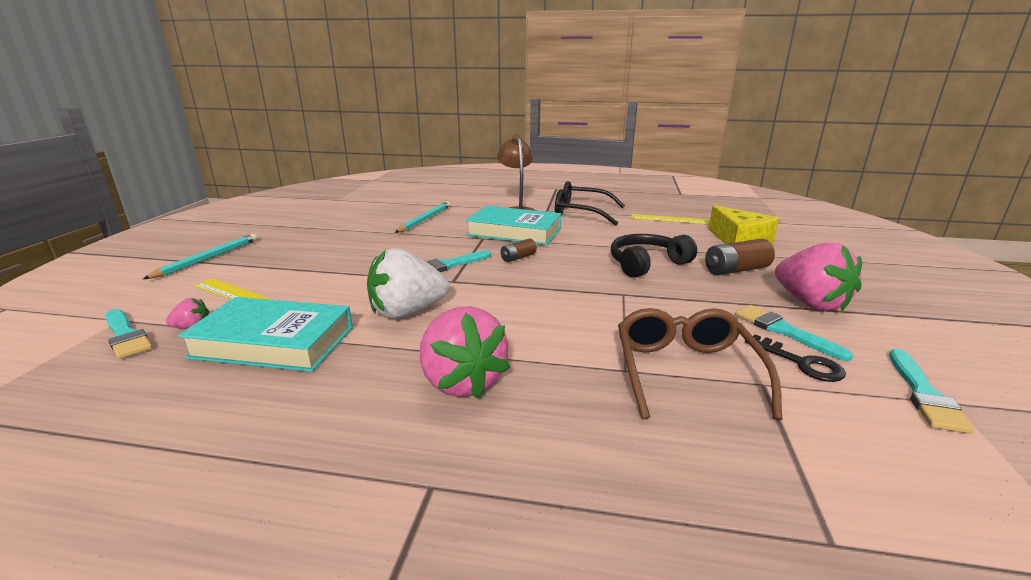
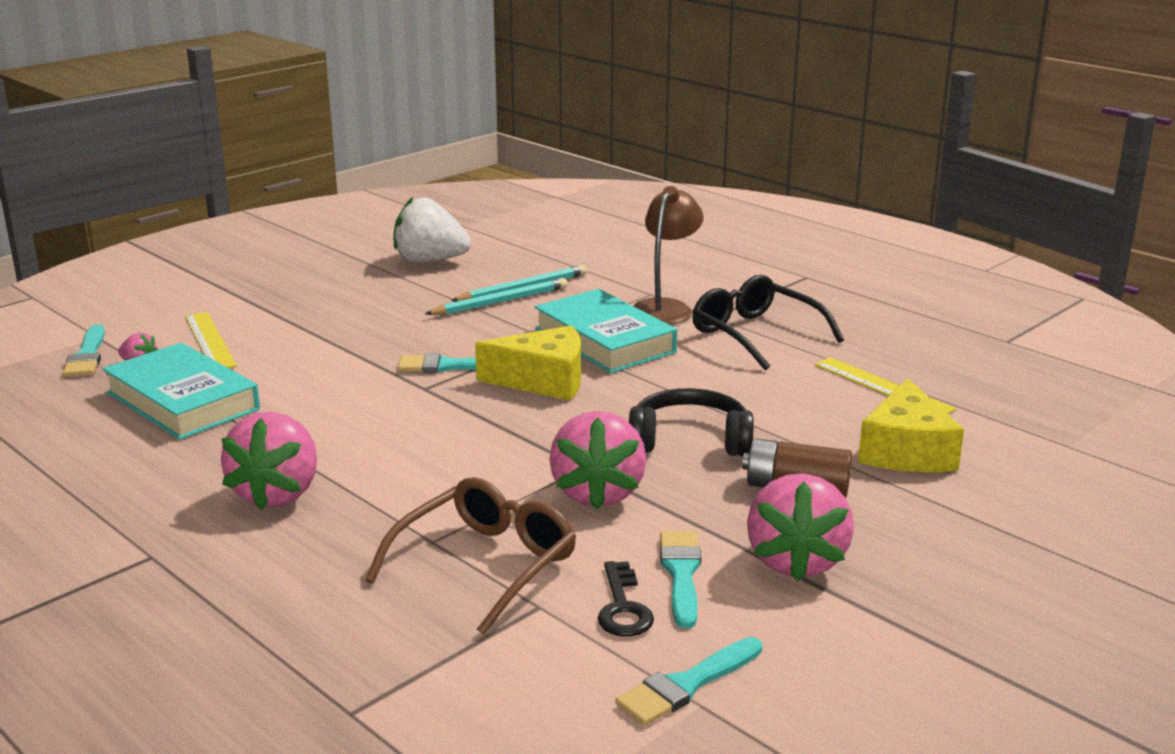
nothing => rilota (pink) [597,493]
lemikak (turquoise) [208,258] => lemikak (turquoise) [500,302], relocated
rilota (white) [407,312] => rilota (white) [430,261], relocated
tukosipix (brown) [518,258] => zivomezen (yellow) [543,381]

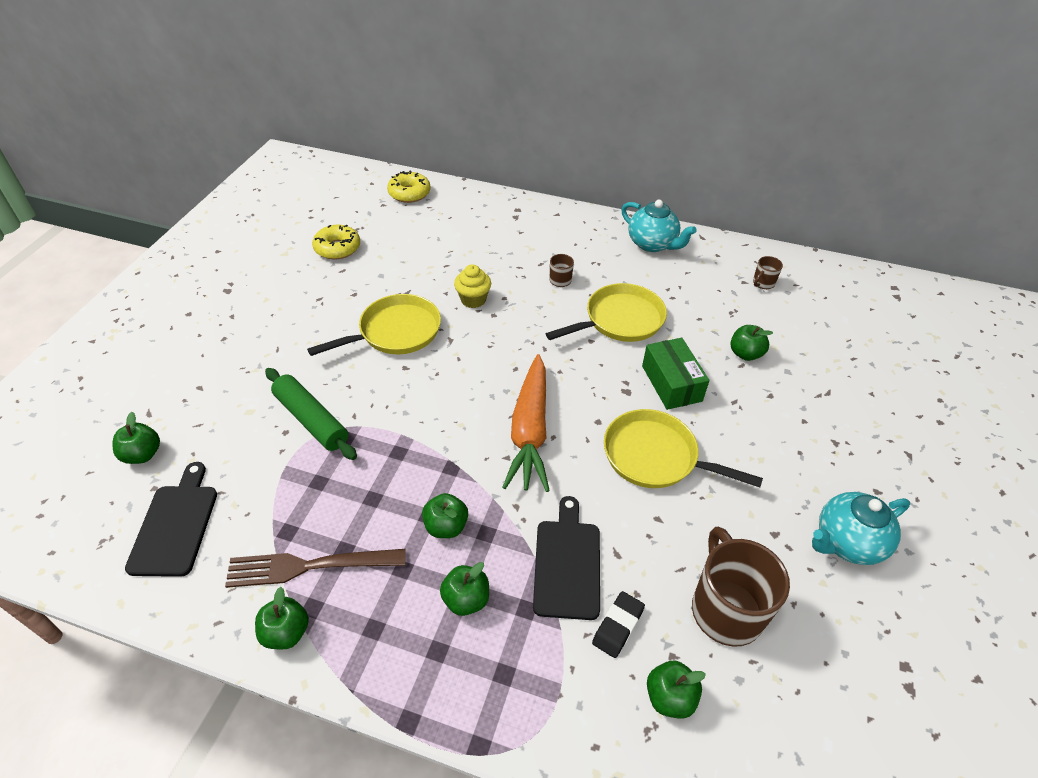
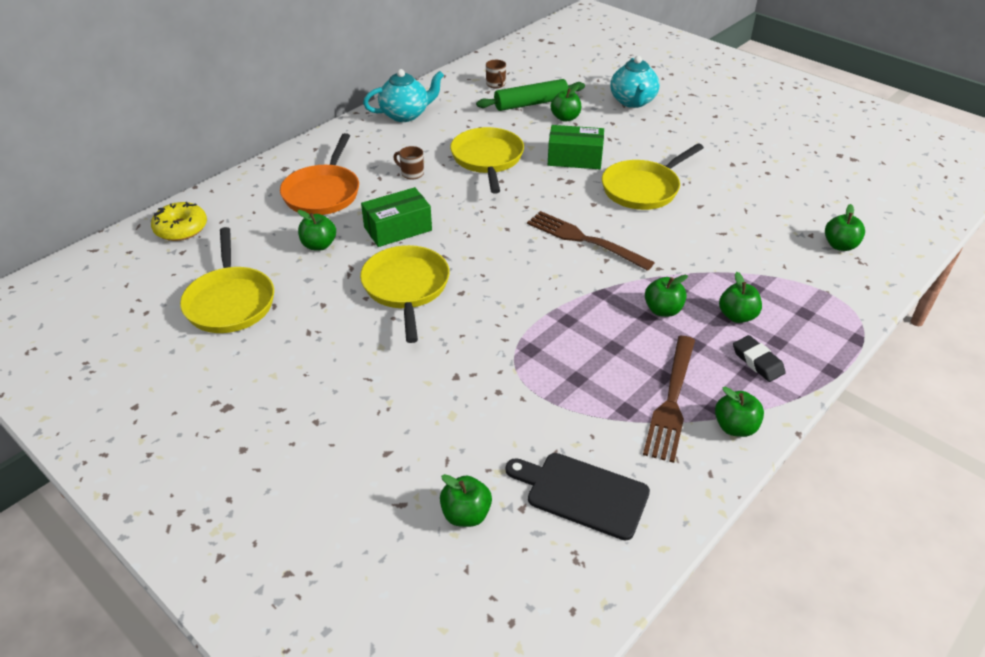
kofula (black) [567,563] => nothing
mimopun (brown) [725,609] => nothing
nothing => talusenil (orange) [323,192]
nothing => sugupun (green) [319,245]
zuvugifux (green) [311,419] => zuvugifux (green) [531,103], relocated
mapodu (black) [618,626] => mapodu (black) [757,362], relocated
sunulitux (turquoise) [847,542] => sunulitux (turquoise) [632,102], relocated
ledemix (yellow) [337,248] => talusenil (yellow) [230,301]
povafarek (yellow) [473,300] => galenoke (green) [398,229]
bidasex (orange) [530,431] => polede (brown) [584,240]

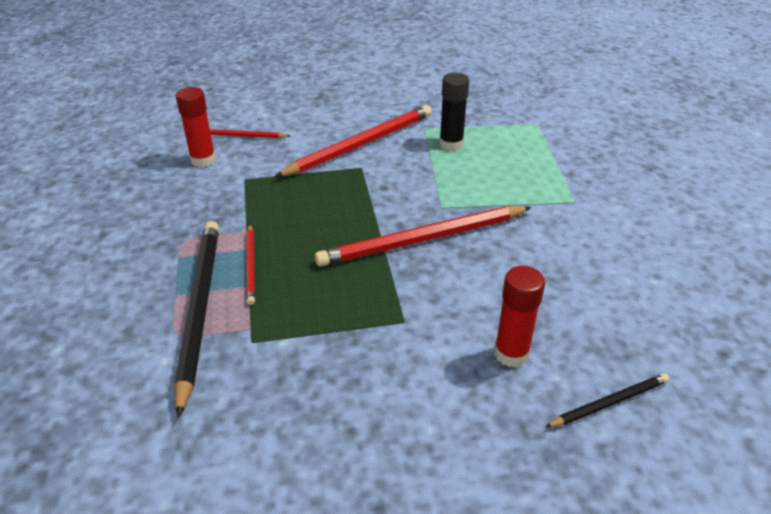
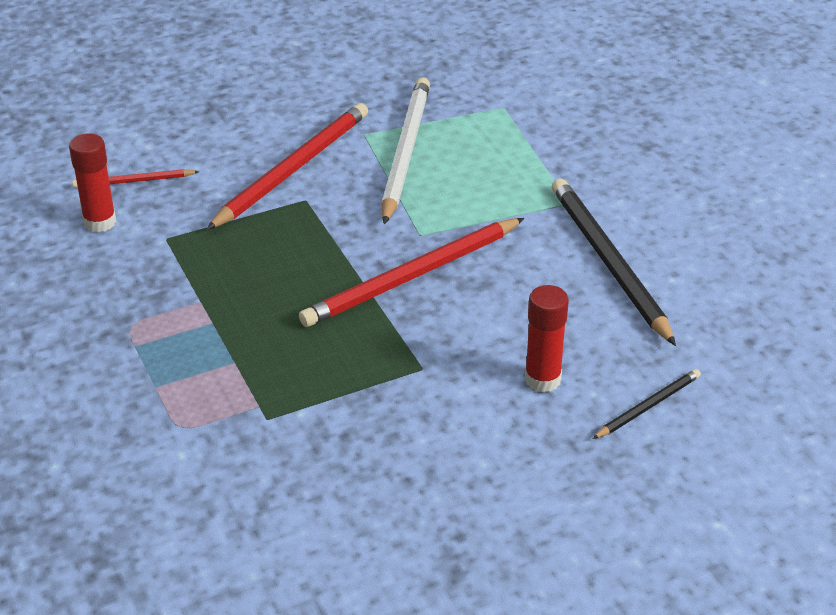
lemikak (red) [251,265] => nothing
lemikak (black) [199,308] => lemikak (black) [608,262], relocated
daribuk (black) [451,144] => lemikak (white) [405,152]

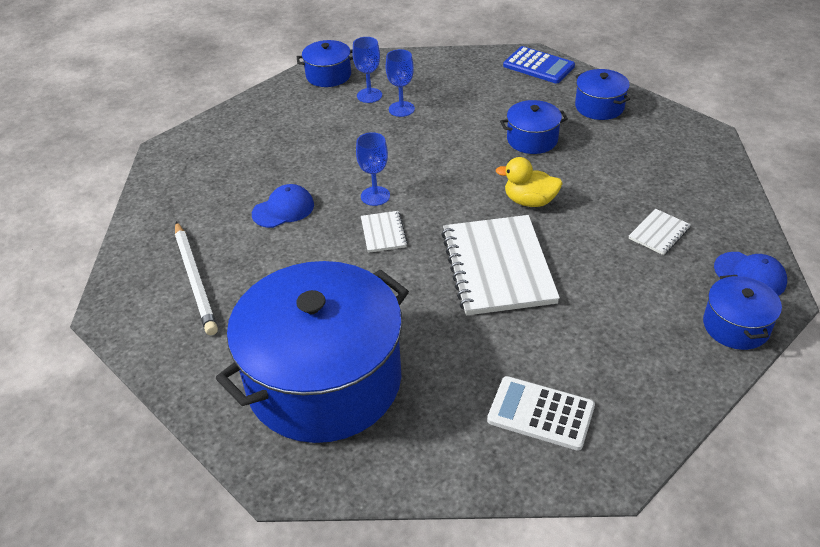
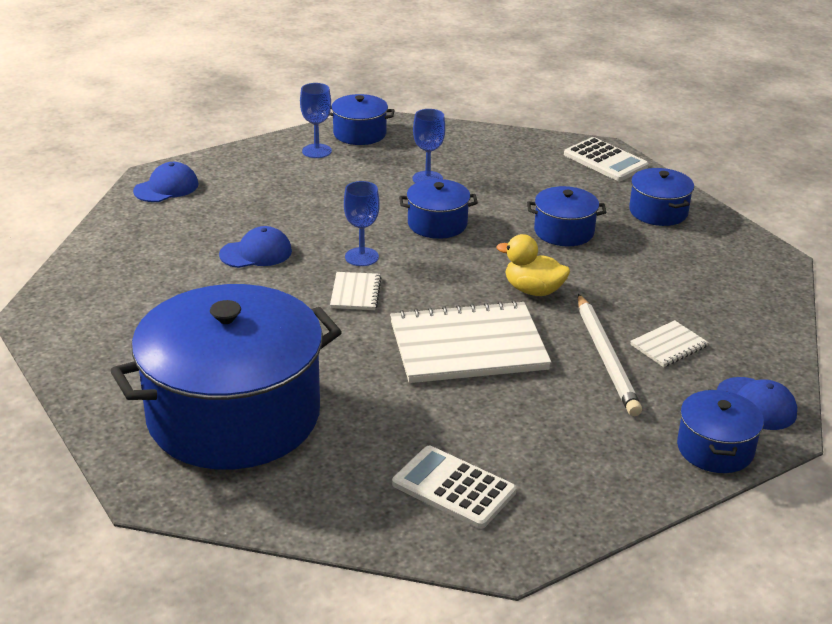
nothing => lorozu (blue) [166,187]
nothing => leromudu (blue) [437,224]
lemikak (white) [195,279] => lemikak (white) [606,357], relocated
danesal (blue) [369,95] => danesal (blue) [316,151], relocated
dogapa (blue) [538,66] => dogapa (white) [605,160]
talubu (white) [497,267] => talubu (white) [468,346], 75 degrees clockwise

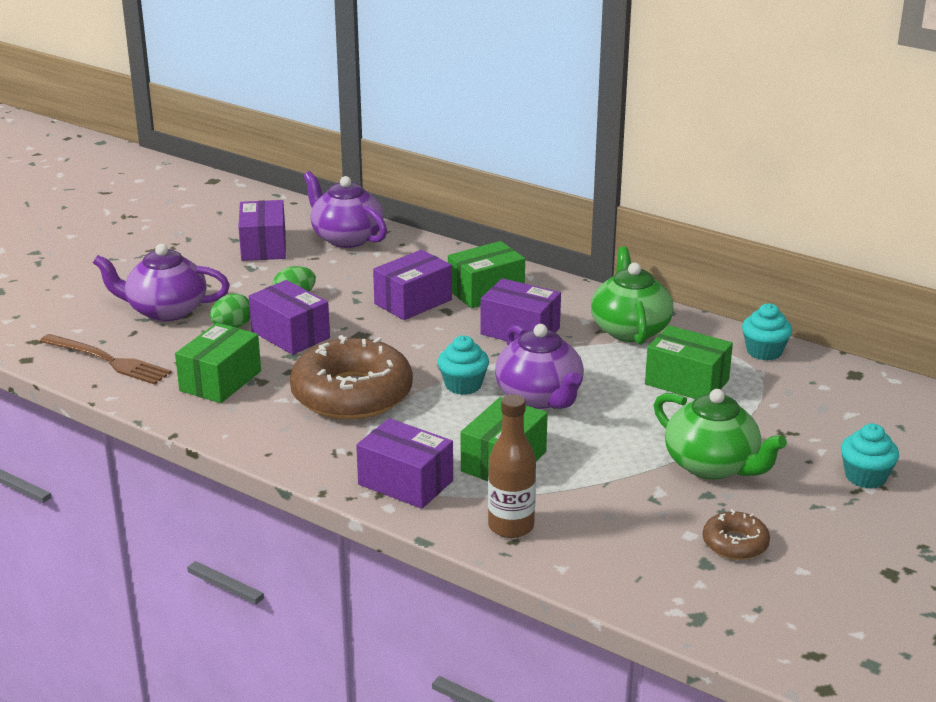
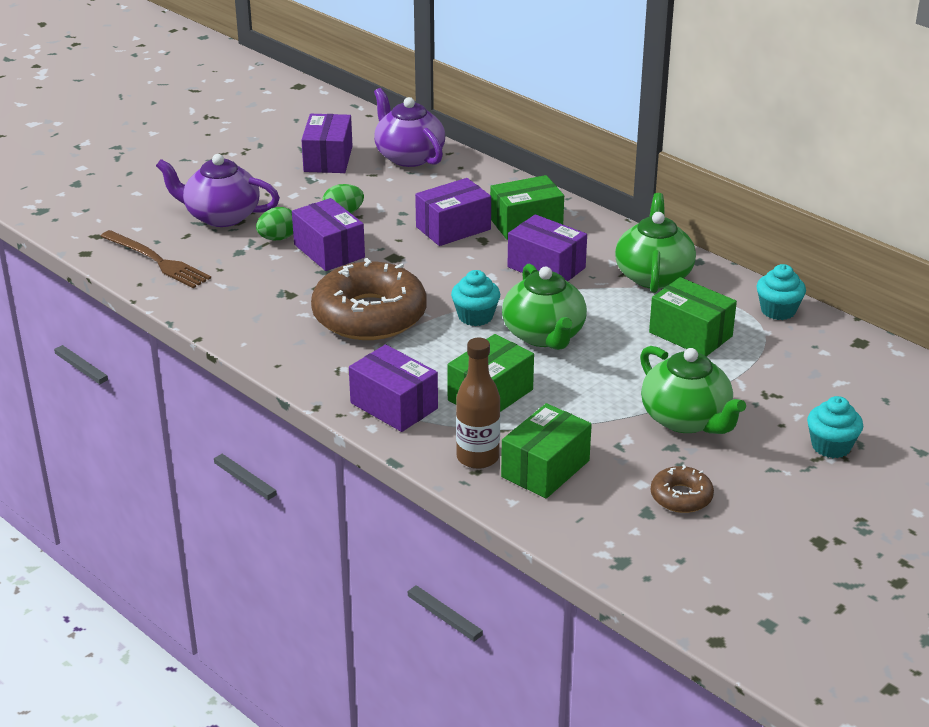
galenoke (green) [220,381] => galenoke (green) [545,469], relocated
sunulitux (purple) [540,397] => sunulitux (green) [544,335]

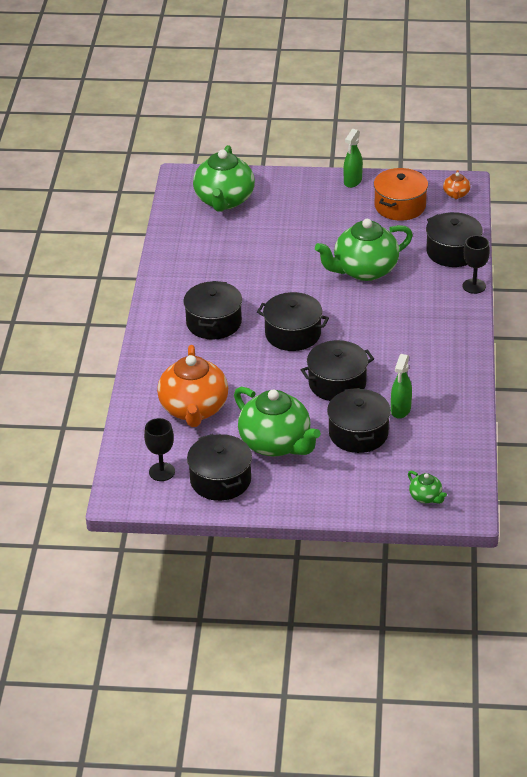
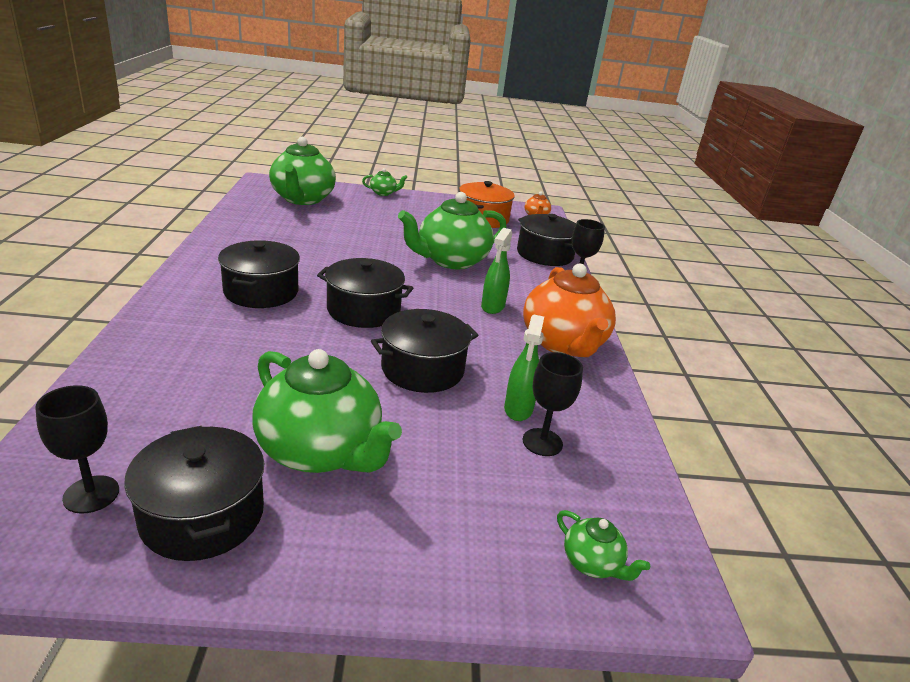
leromudu (black) [358,433] => nothing
nothing => sunulitux (green) [383,193]
nothing => danesal (black) [542,442]
sunulitux (orange) [194,409] => sunulitux (orange) [563,344], relocated
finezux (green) [352,181] => finezux (green) [492,307], relocated

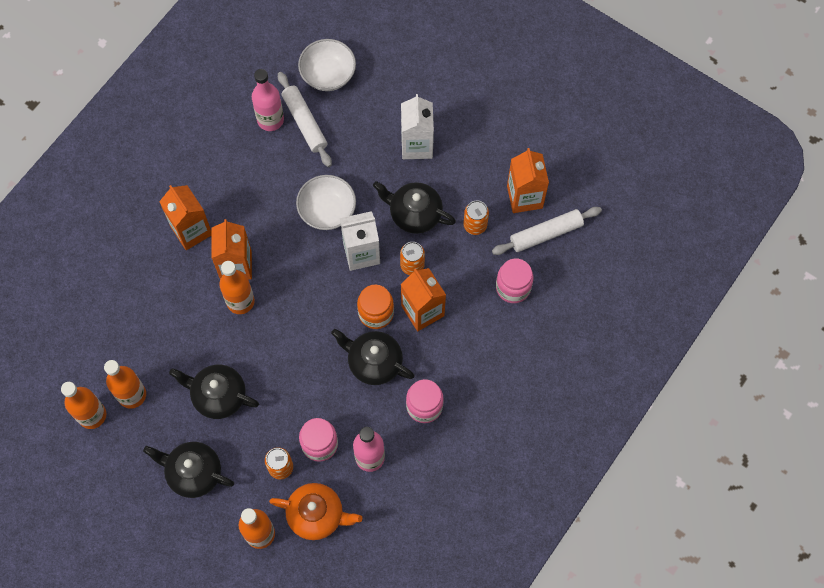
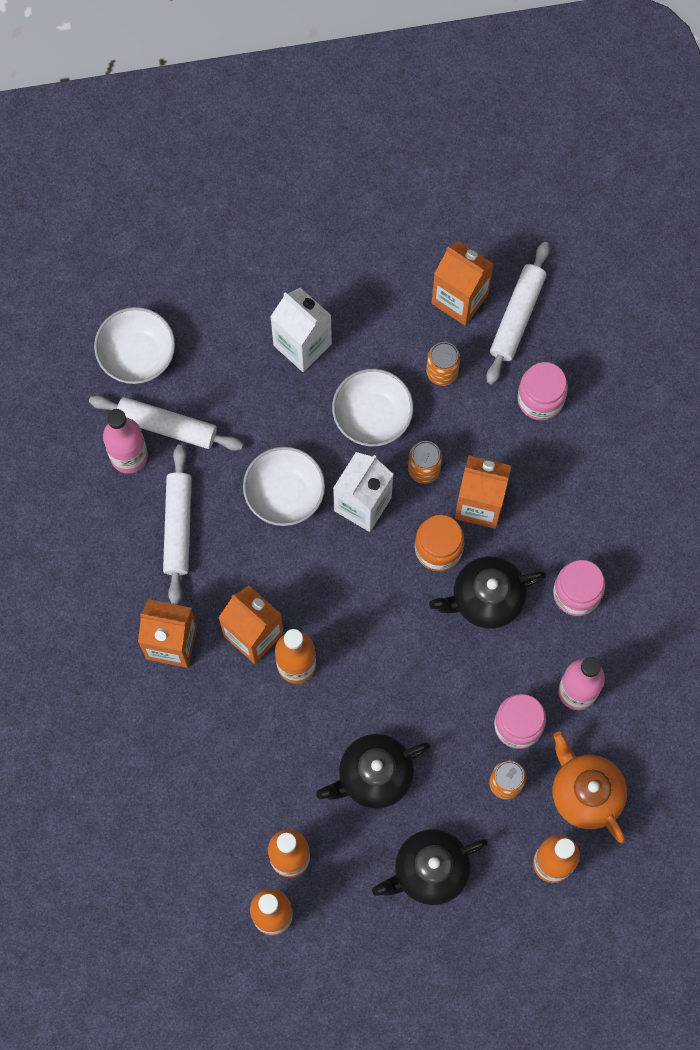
nothing => zuvugifux (white) [178,527]
sunulitux (black) [414,214] => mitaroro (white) [372,416]
sunulitux (orange) [317,515] => sunulitux (orange) [585,793], 90 degrees counterclockwise

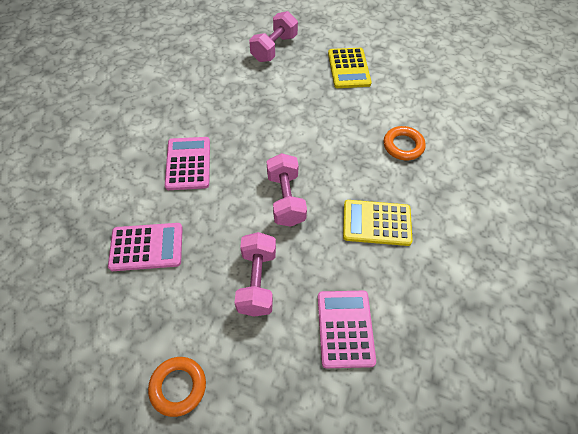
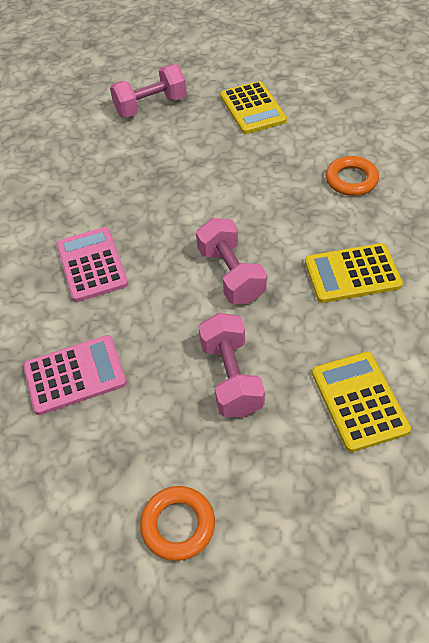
dogapa (pink) [345,328] => dogapa (yellow) [359,401]
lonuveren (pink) [274,48] => lonuveren (pink) [151,106], 45 degrees clockwise

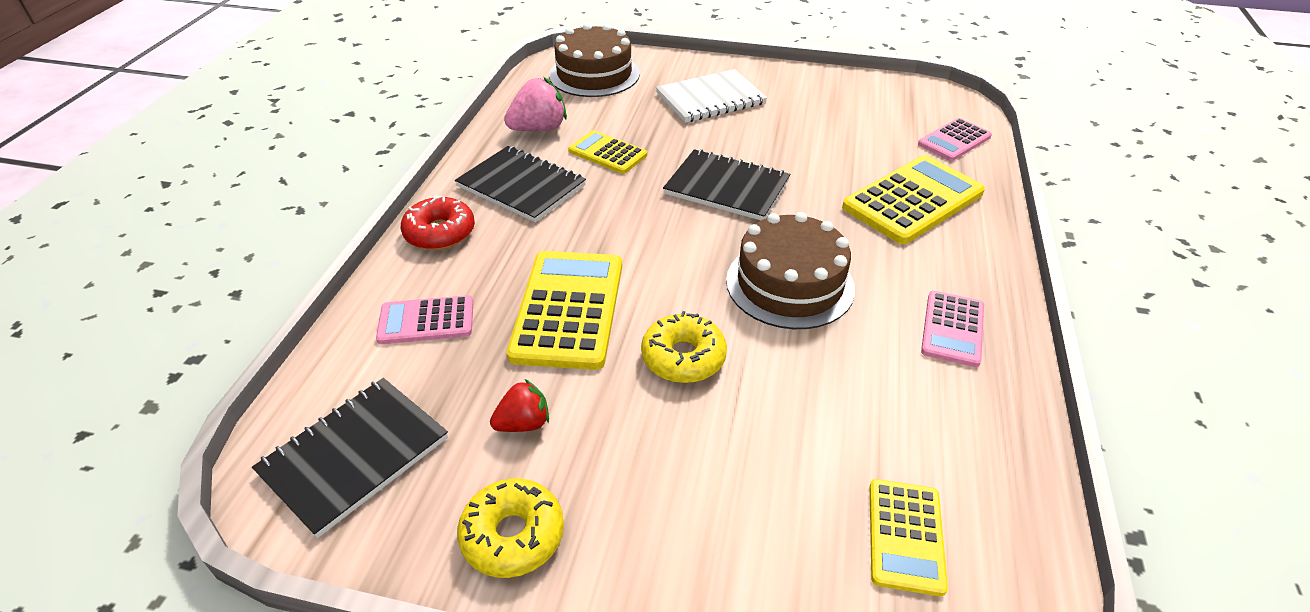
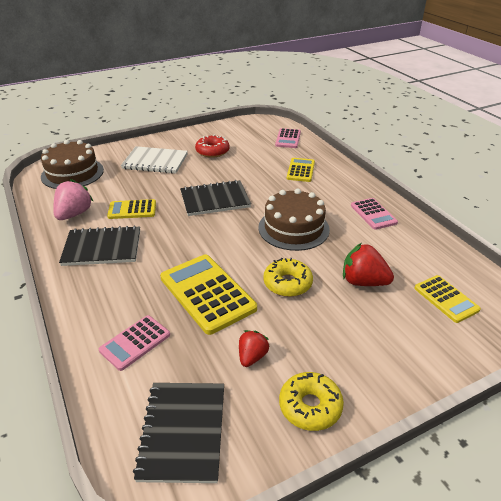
nothing => rilota (red) [363,282]
ledemix (red) [440,233] => ledemix (red) [212,151], relocated
talubu (white) [710,98] => talubu (white) [155,161], 75 degrees clockwise
dogapa (yellow) [912,200] => dogapa (yellow) [300,170], x0.58

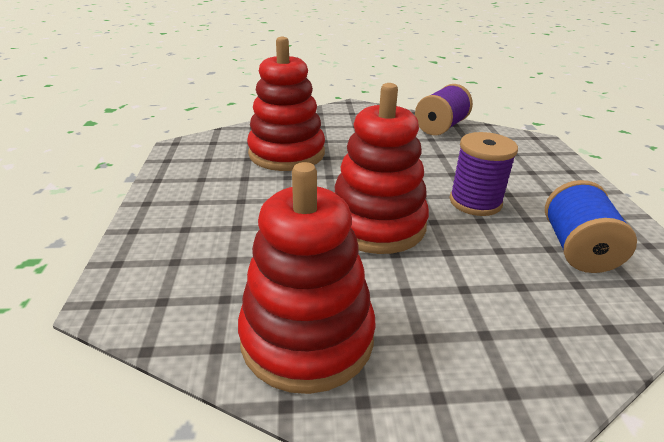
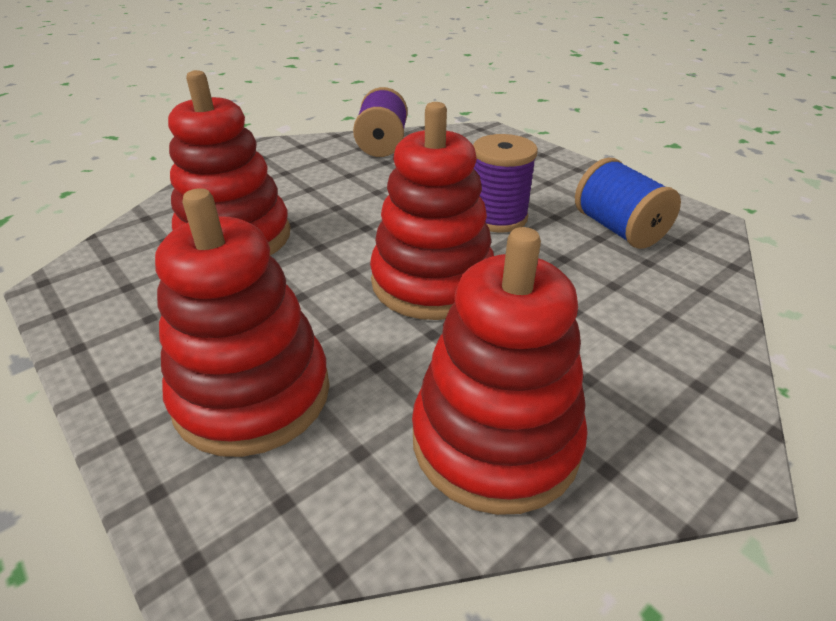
nothing => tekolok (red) [252,394]

